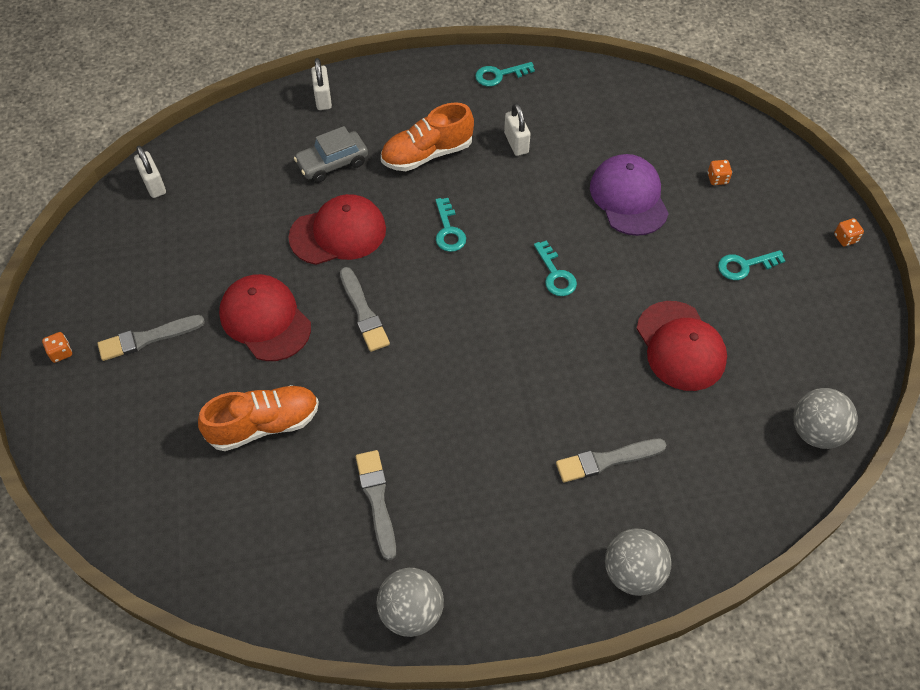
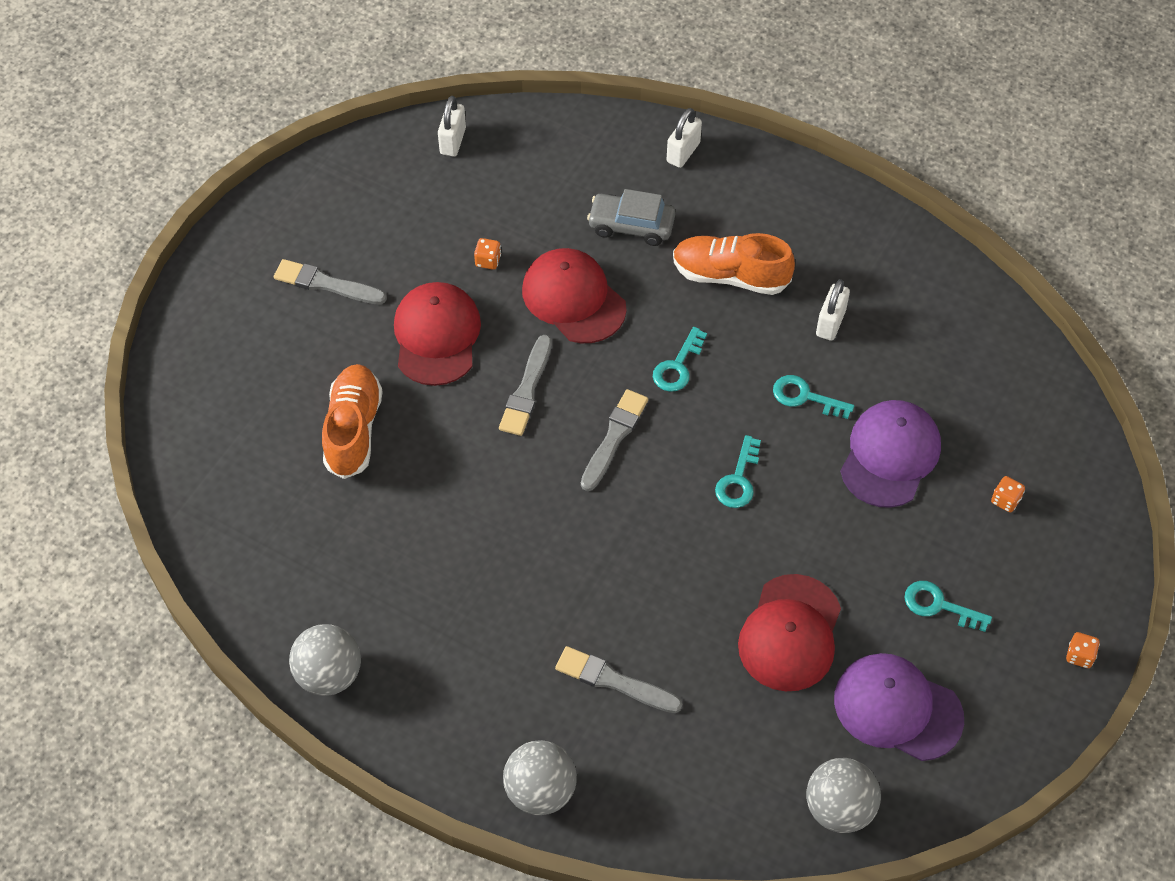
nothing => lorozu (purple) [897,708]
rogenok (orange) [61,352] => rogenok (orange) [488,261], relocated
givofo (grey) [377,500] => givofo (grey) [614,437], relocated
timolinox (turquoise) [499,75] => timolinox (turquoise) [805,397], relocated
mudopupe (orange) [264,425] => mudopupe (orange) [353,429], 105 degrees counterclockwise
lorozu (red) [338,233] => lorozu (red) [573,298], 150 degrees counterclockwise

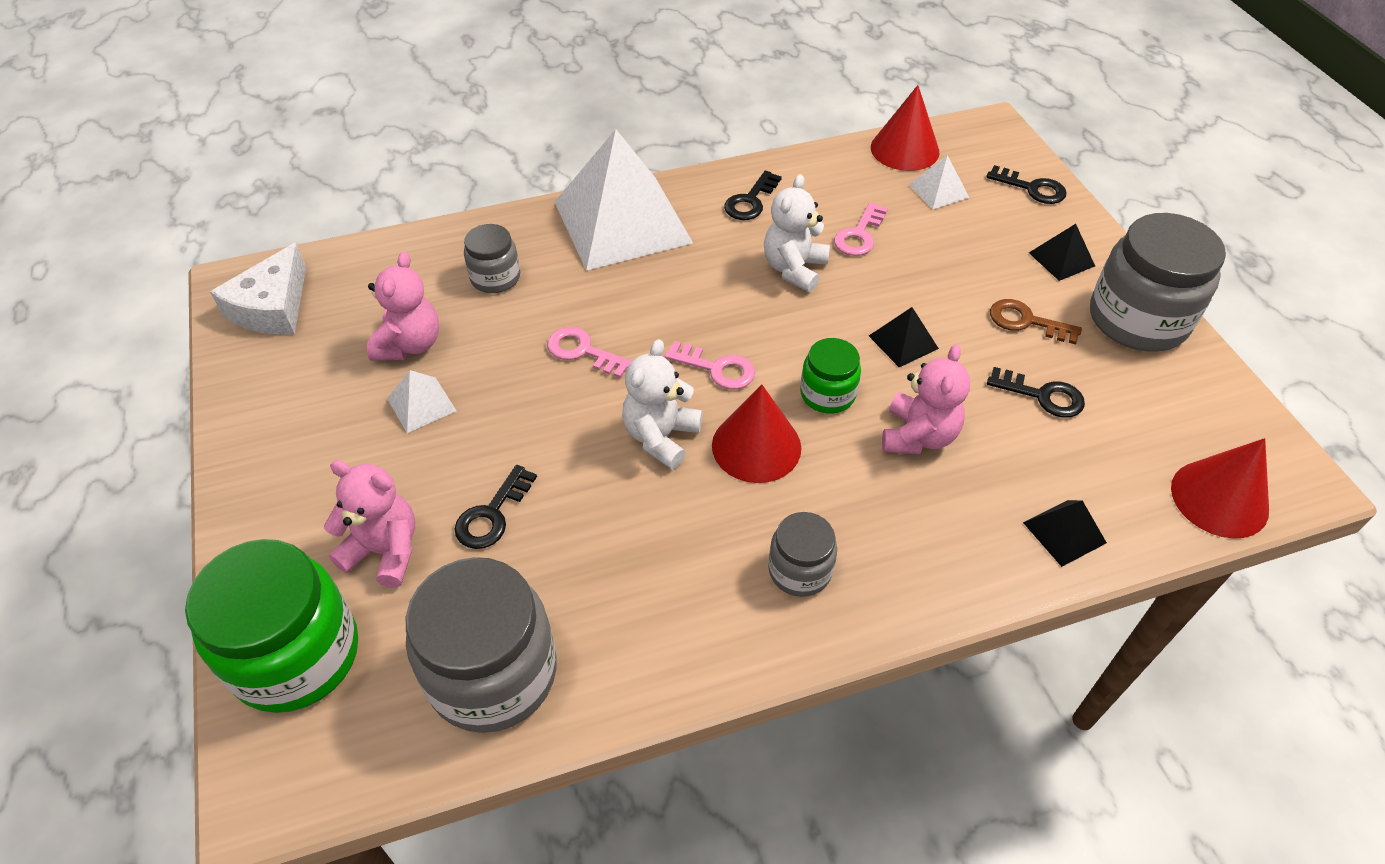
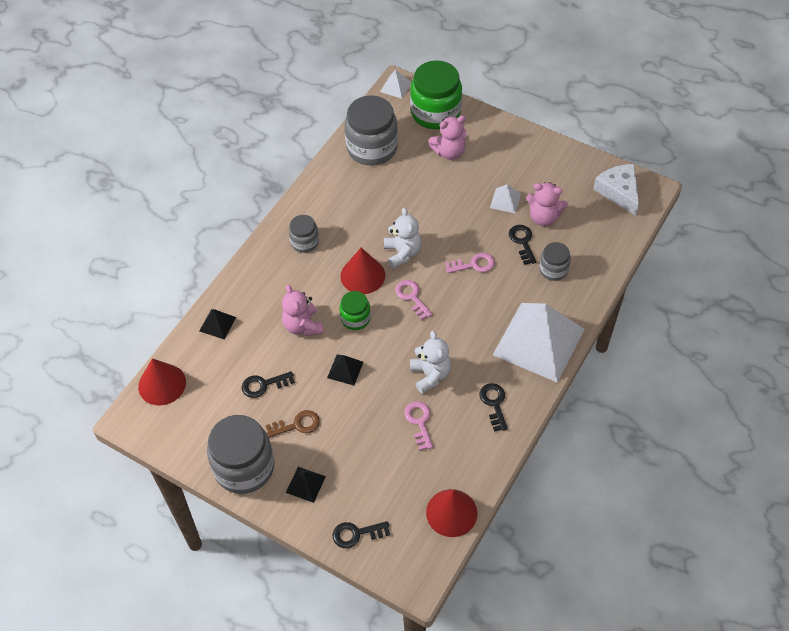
timolinox (black) [492,515] => timolinox (black) [522,242], relocated
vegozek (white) [938,191] => vegozek (white) [395,87], relocated
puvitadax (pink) [410,344] => puvitadax (pink) [544,217], 45 degrees counterclockwise
timolinox (pink) [717,368] => timolinox (pink) [411,297], 75 degrees clockwise

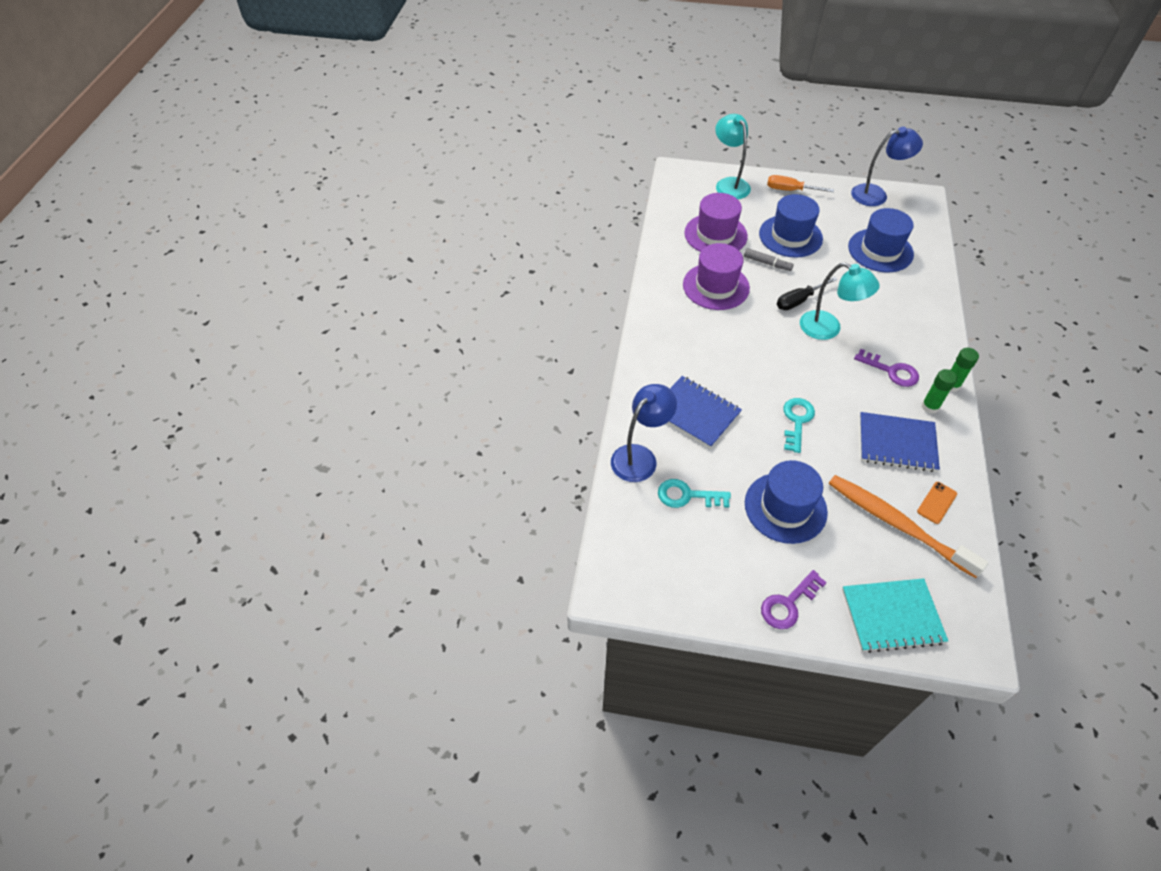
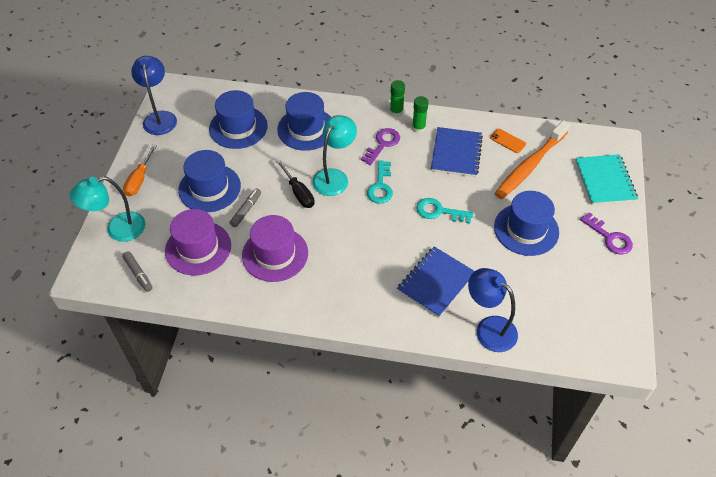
nothing => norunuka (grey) [138,274]
nothing => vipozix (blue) [306,129]
timolinox (turquoise) [687,495] => timolinox (turquoise) [380,186], relocated

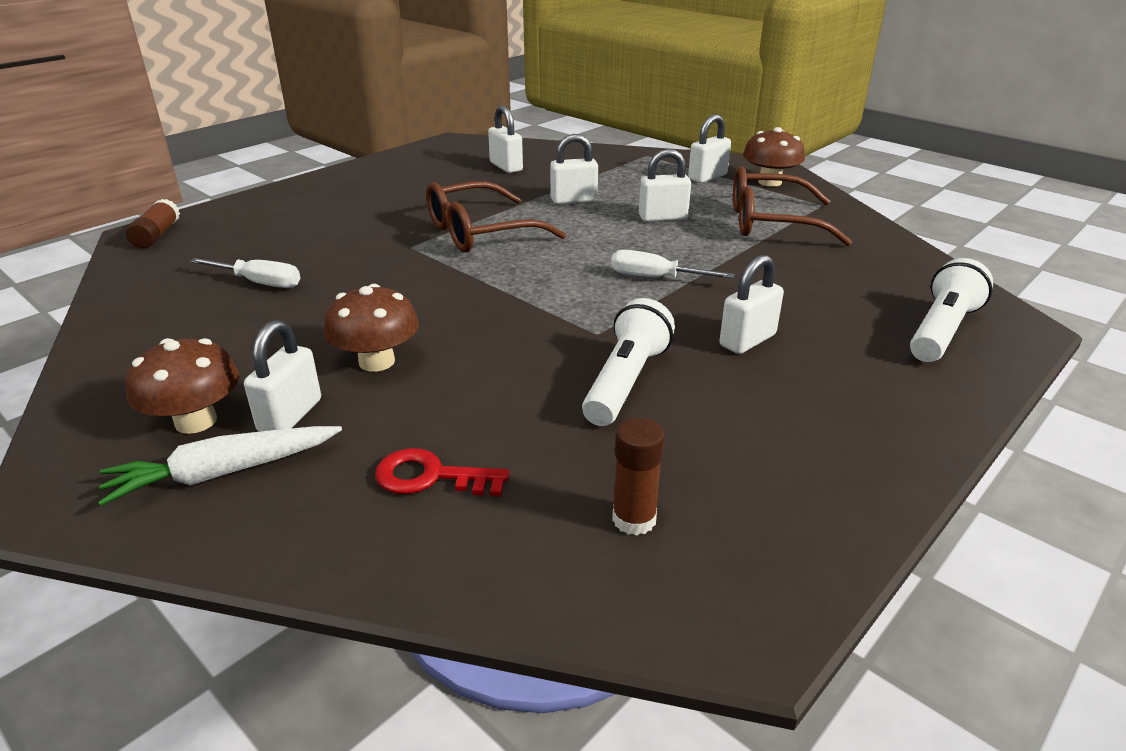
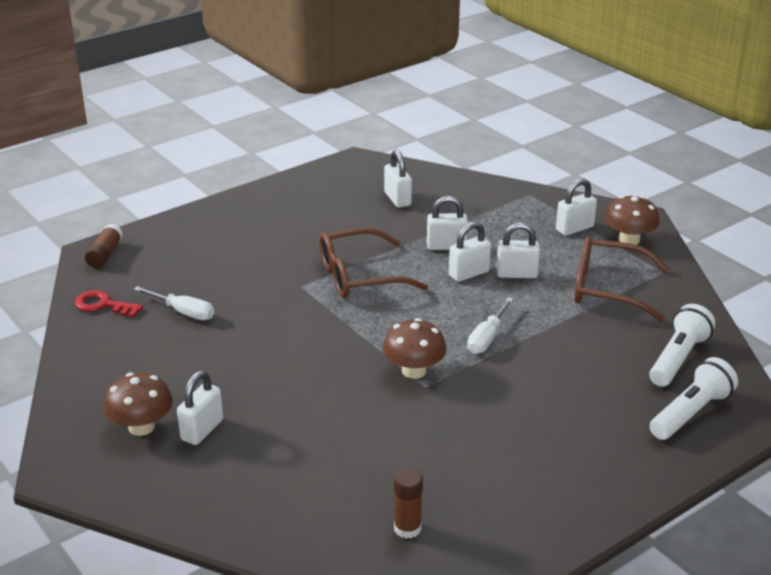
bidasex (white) [224,472] => nothing
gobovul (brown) [377,361] => gobovul (brown) [414,370], relocated
timolinox (red) [431,477] => timolinox (red) [103,305], relocated
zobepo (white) [626,382] => zobepo (white) [678,359], relocated
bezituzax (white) [747,340] => bezituzax (white) [469,273], relocated
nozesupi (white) [654,278] => nozesupi (white) [486,338], 90 degrees counterclockwise

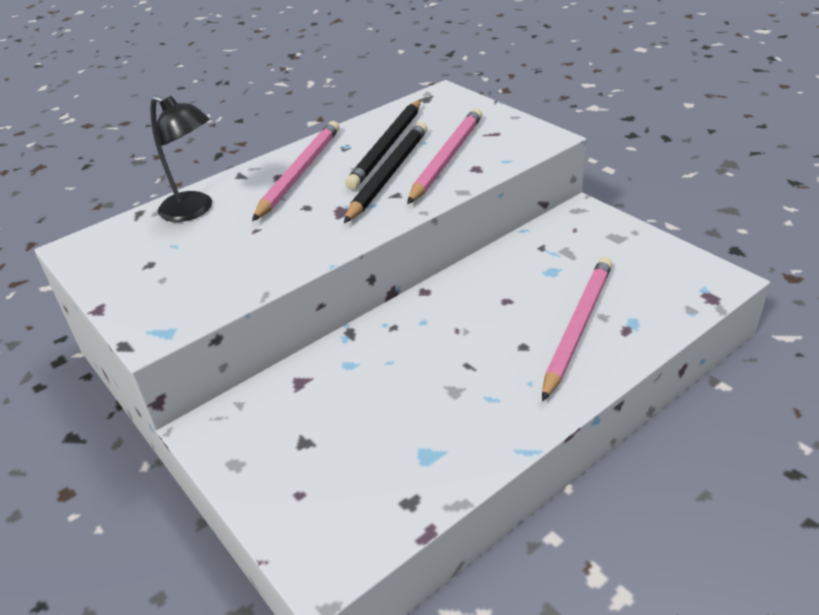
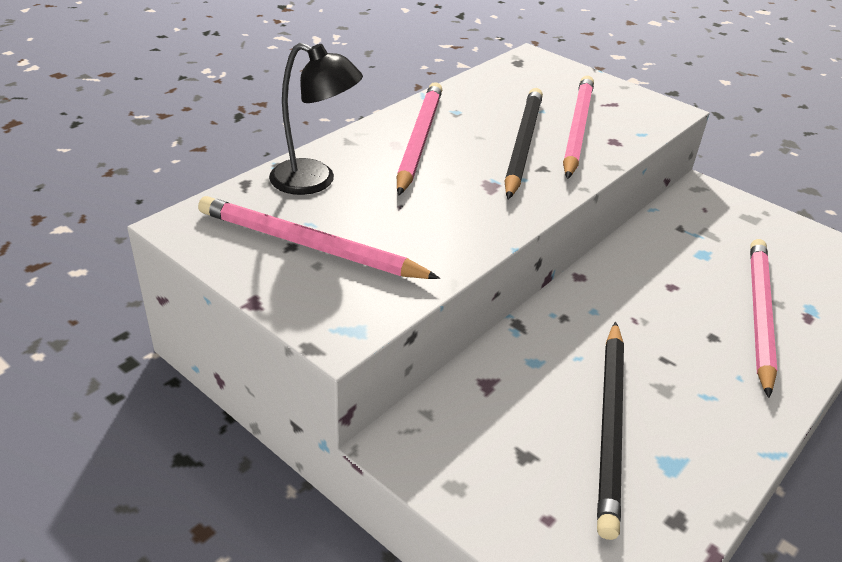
nothing => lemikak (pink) [310,245]
lemikak (black) [387,146] => lemikak (black) [610,425], relocated

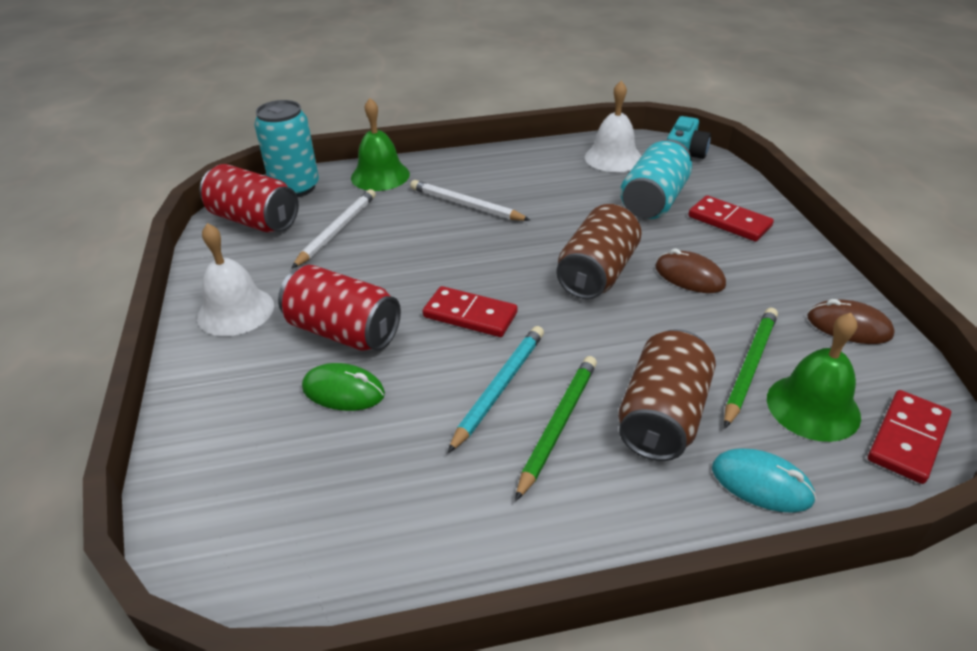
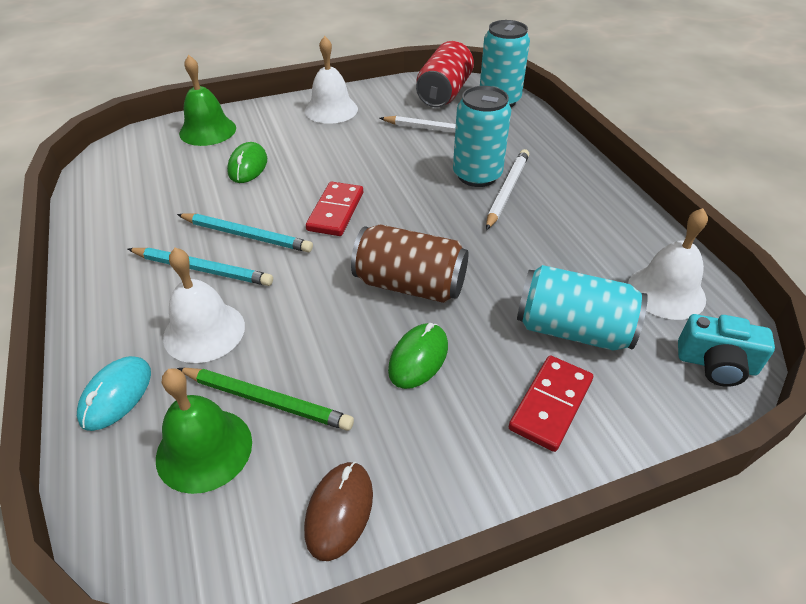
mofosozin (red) [344,331] => nothing
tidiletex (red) [907,438] => nothing
nothing => mofosozin (turquoise) [477,175]
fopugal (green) [380,175] => fopugal (green) [207,130], relocated
mofosozin (brown) [662,417] => fopugal (white) [204,331]
lemikak (green) [558,425] => lemikak (turquoise) [202,269]
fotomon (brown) [689,276] => fotomon (green) [418,358]

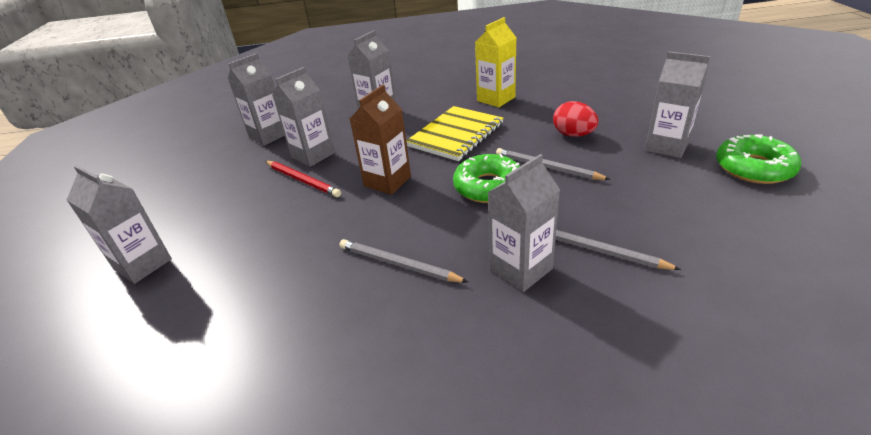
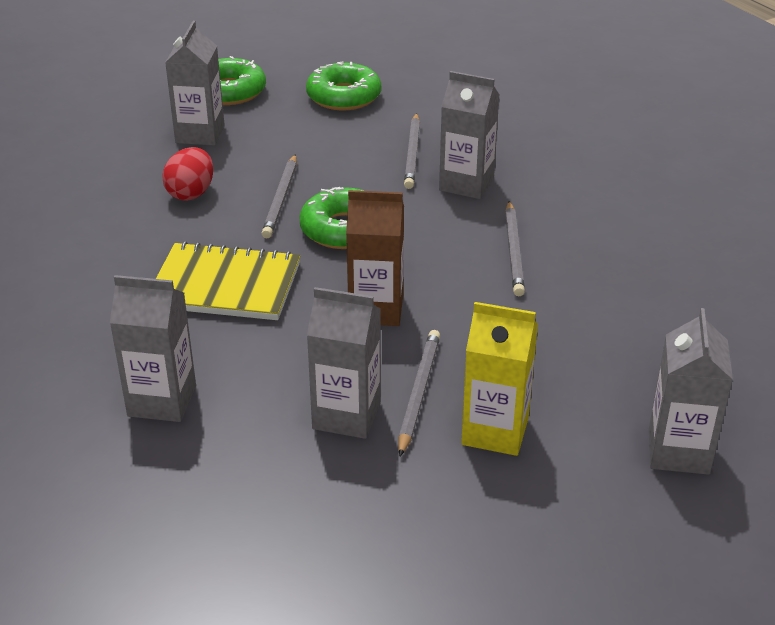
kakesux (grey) [268,135] => nothing
nothing => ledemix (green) [344,96]
kakesux (yellow) [496,99] => kakesux (yellow) [495,431], relocated
lemikak (red) [302,180] => lemikak (grey) [418,393]

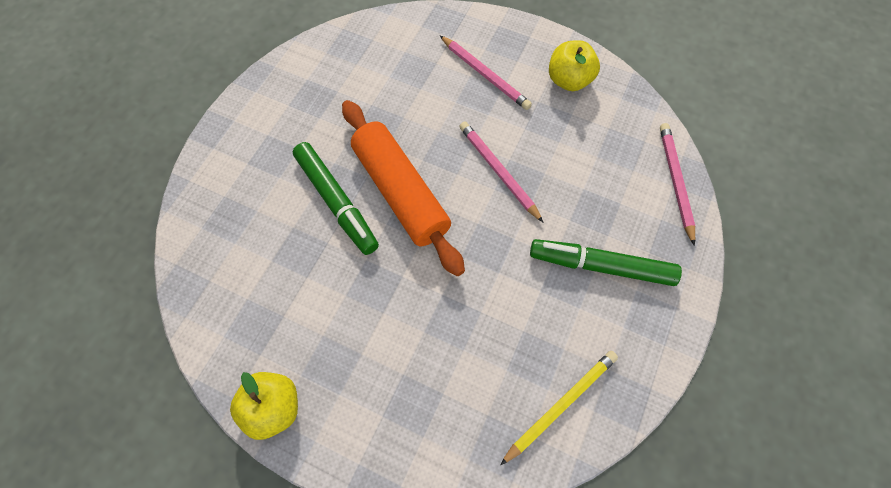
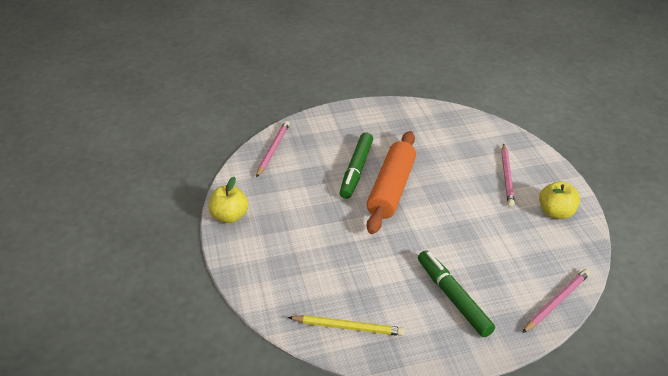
lemikak (pink) [498,171] => lemikak (pink) [273,150], relocated

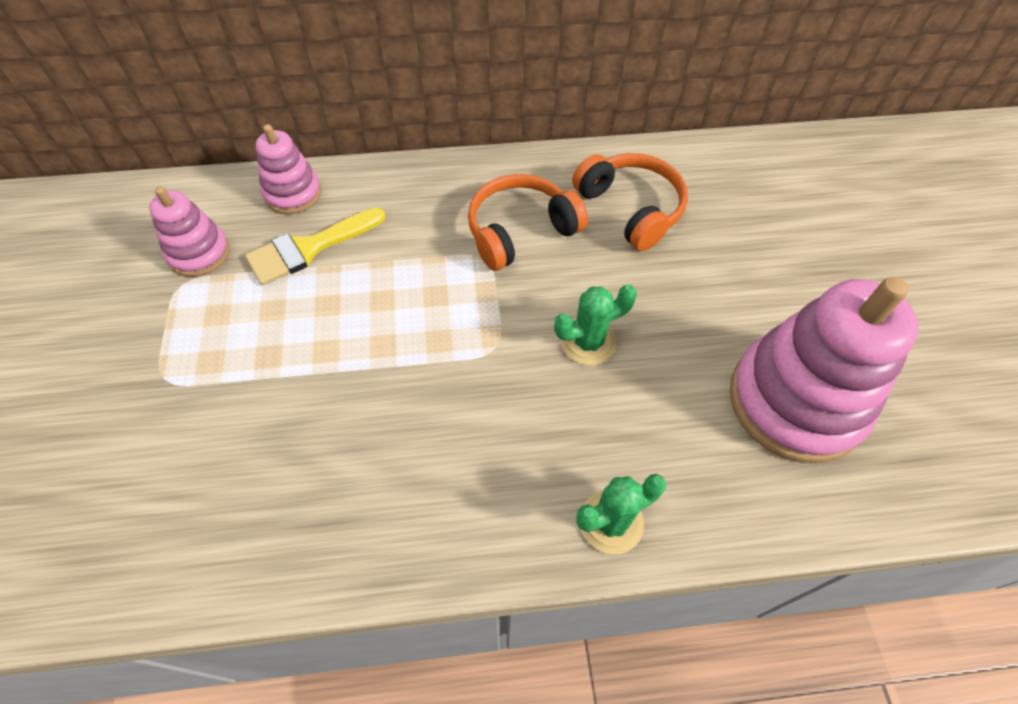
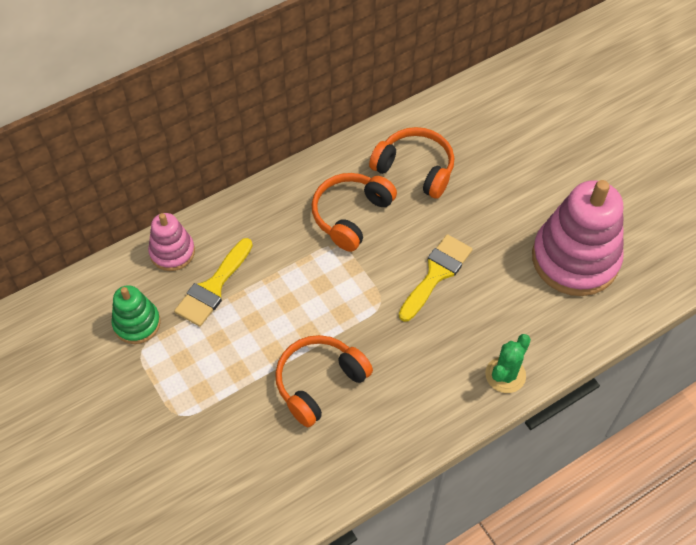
nothing => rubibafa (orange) [319,383]
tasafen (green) [588,342] => givofo (yellow) [436,274]
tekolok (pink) [199,253] => tekolok (green) [137,323]

